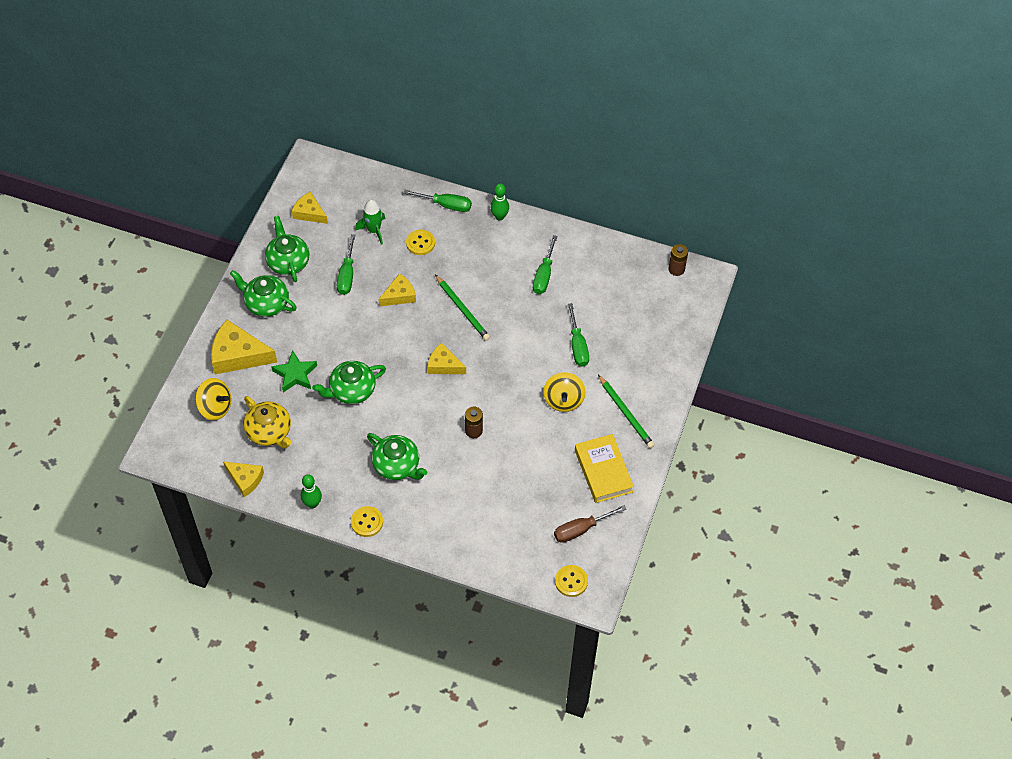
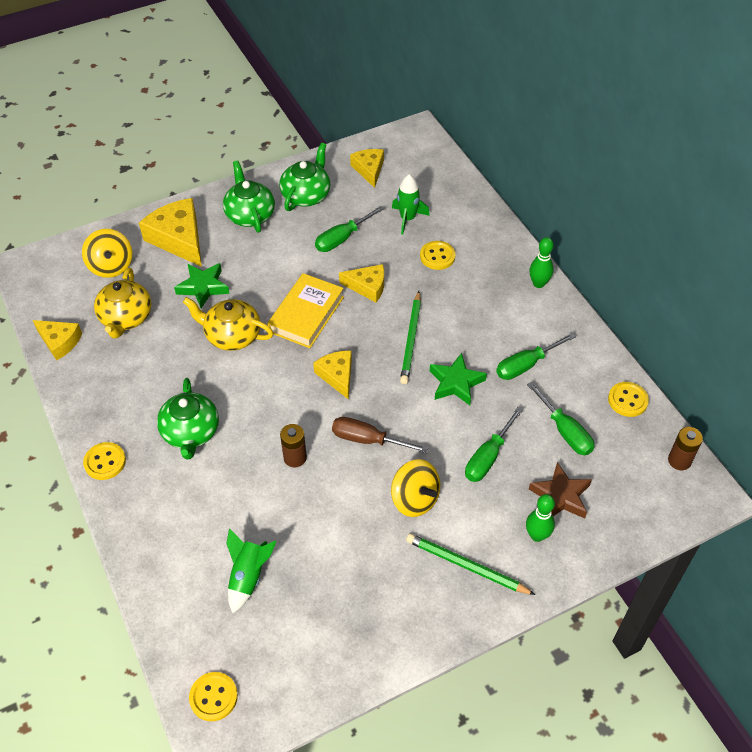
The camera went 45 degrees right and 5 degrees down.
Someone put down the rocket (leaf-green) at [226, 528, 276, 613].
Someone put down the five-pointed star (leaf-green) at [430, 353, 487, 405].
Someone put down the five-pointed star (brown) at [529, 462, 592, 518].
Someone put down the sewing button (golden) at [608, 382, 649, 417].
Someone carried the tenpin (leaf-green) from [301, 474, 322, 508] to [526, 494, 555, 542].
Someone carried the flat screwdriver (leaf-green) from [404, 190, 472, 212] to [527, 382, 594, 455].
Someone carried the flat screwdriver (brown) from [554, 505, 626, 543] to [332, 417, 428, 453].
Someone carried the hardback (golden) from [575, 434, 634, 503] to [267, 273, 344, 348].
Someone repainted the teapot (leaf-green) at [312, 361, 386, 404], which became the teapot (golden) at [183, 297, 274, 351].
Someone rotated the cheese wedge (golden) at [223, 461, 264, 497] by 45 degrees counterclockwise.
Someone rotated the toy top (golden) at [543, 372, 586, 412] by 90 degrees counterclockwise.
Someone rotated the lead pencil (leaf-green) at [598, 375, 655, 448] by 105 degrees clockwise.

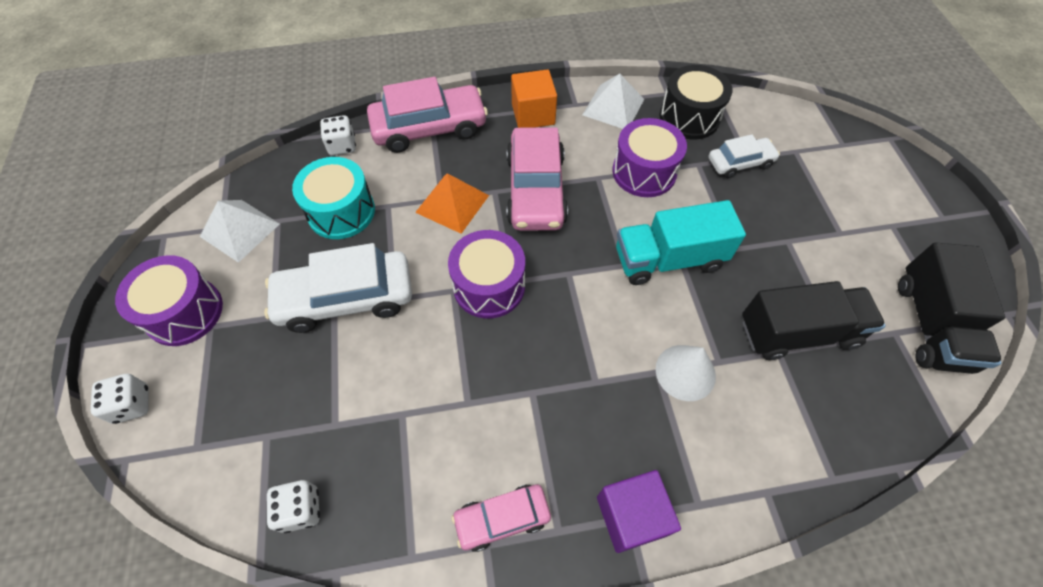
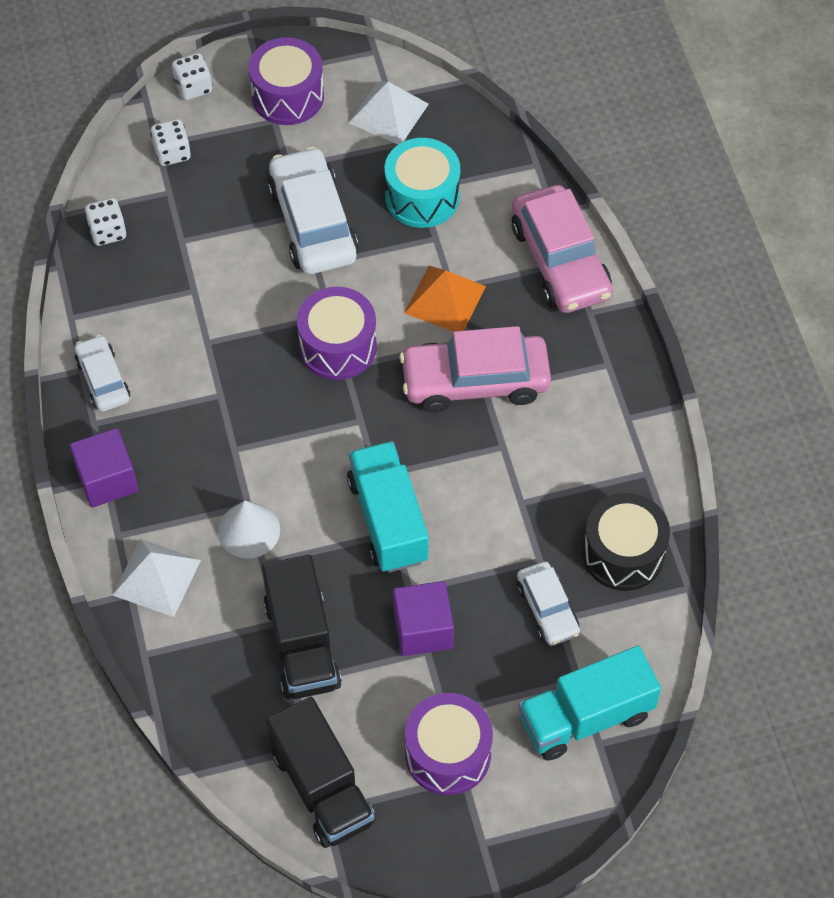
The camera went 85 degrees right and 0 degrees up.
Someone took away the solid cube (orange-coloured) at [511, 70, 557, 128].
Someone put down the solid cube (royal purple) at [393, 581, 454, 656].
Someone put down the toy truck (teal) at [519, 646, 661, 761].
Someone carried the die (white) from [320, 115, 356, 156] to [150, 119, 191, 166].
Someone carried the pyramid (white) from [582, 73, 644, 129] to [112, 539, 201, 617].
Someone carried the toy drum (royal purple) from [612, 118, 687, 197] to [405, 693, 493, 795].
Someone repainted the automobile (pink) at [452, 484, 551, 552], which became the automobile (white) at [75, 335, 130, 412].
Someone rotated the toy truck (jet-black) at [898, 242, 1005, 374] by 120 degrees counterclockwise.

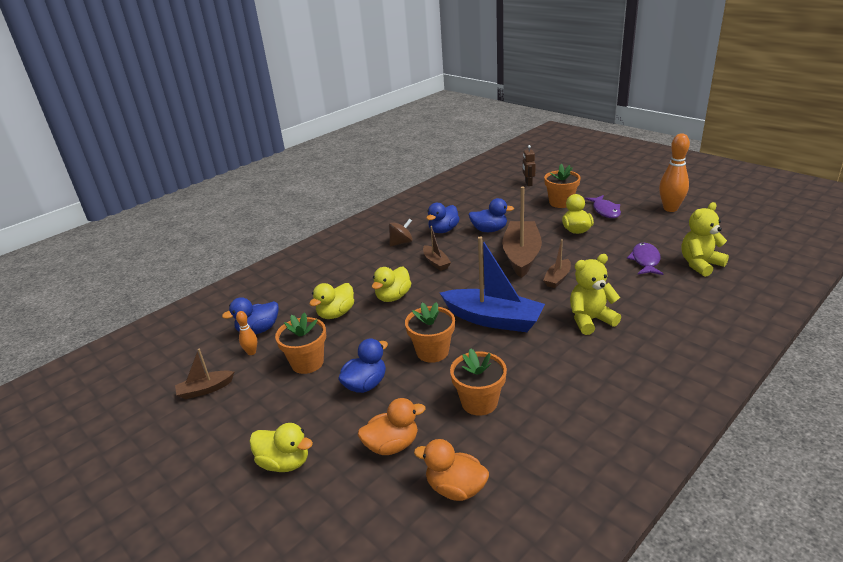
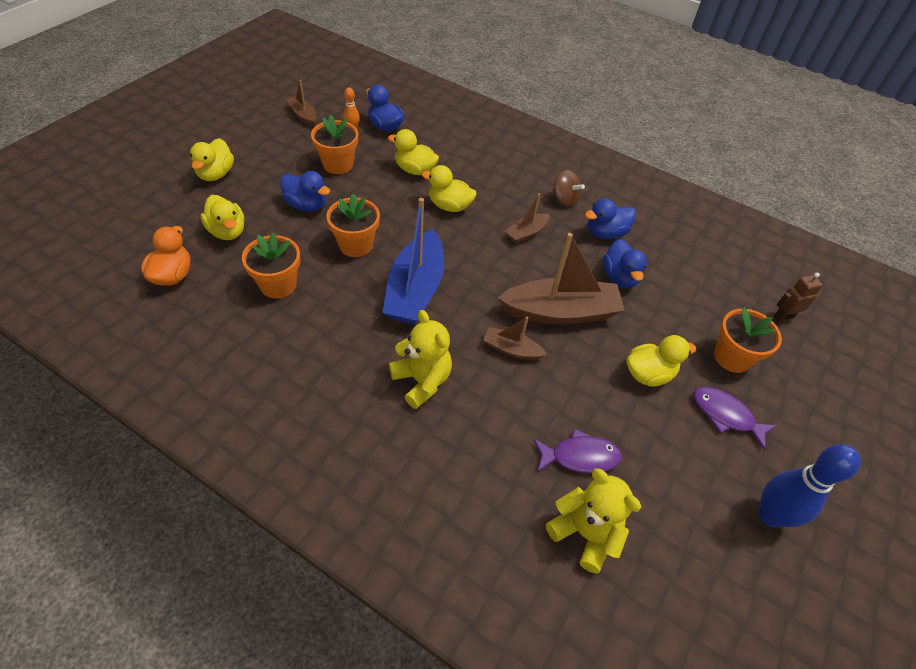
The camera went 70 degrees right and 20 degrees up.
Someone repainted the toy duck (orange-coloured) at [358, 398, 426, 455], which became the toy duck (golden) at [201, 195, 245, 240].
Someone repainted the tenpin (orange-coloured) at [659, 133, 690, 212], which became the tenpin (blue) at [758, 444, 861, 527].
Someone rotated the toy duck (blue) at [426, 203, 460, 233] by 45 degrees counterclockwise.
Someone rotated the fish (royal purple) at [585, 195, 621, 218] by 60 degrees clockwise.

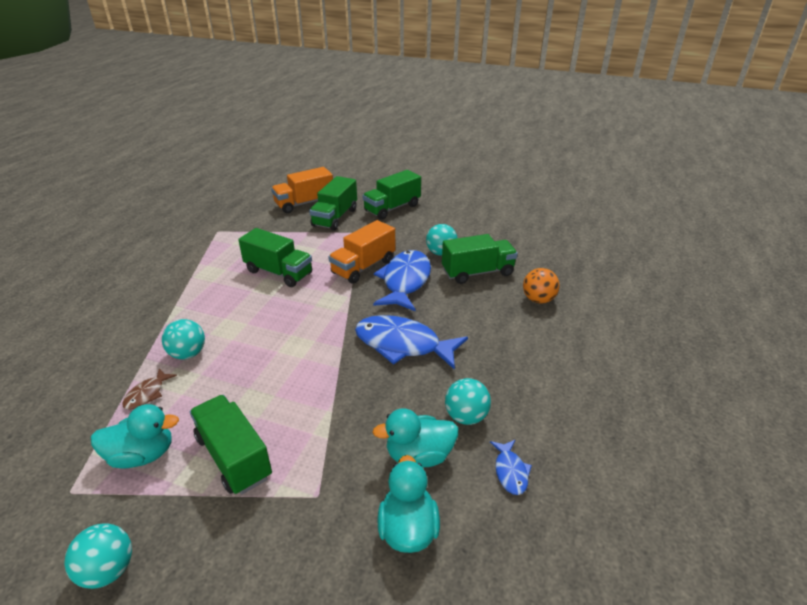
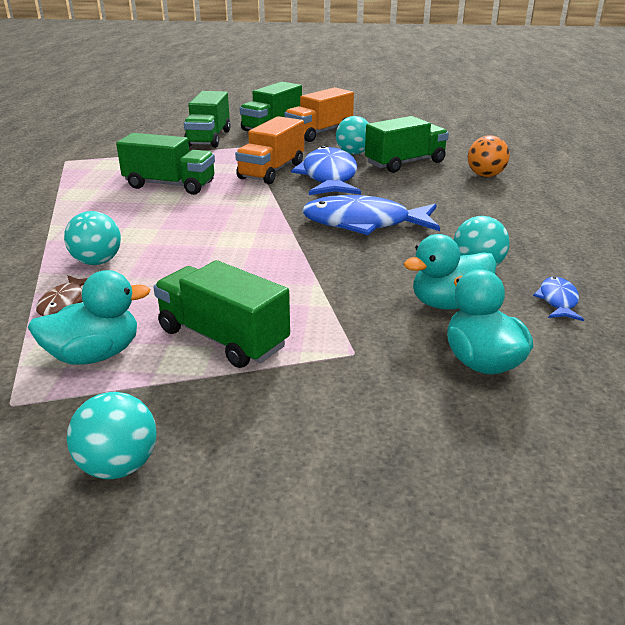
The camera went 15 degrees left and 5 degrees down.
Someone carried the toy truck (orange-coloured) from [271, 167, 333, 213] to [284, 87, 354, 142].
Someone rotated the fish (blue) at [490, 440, 532, 495] by 150 degrees counterclockwise.

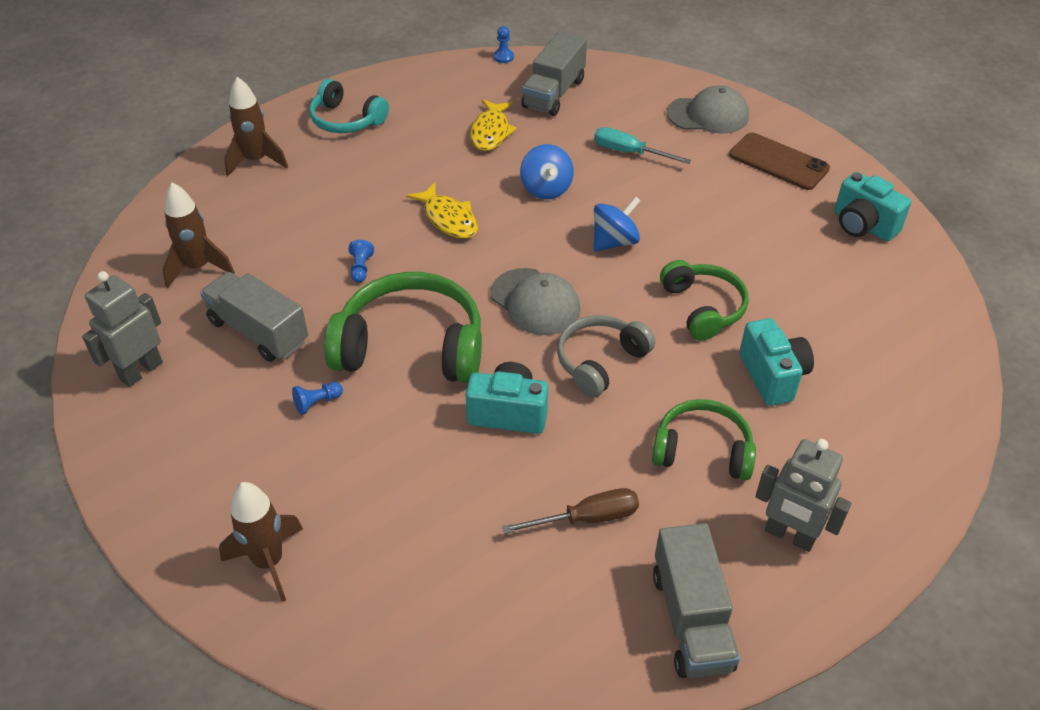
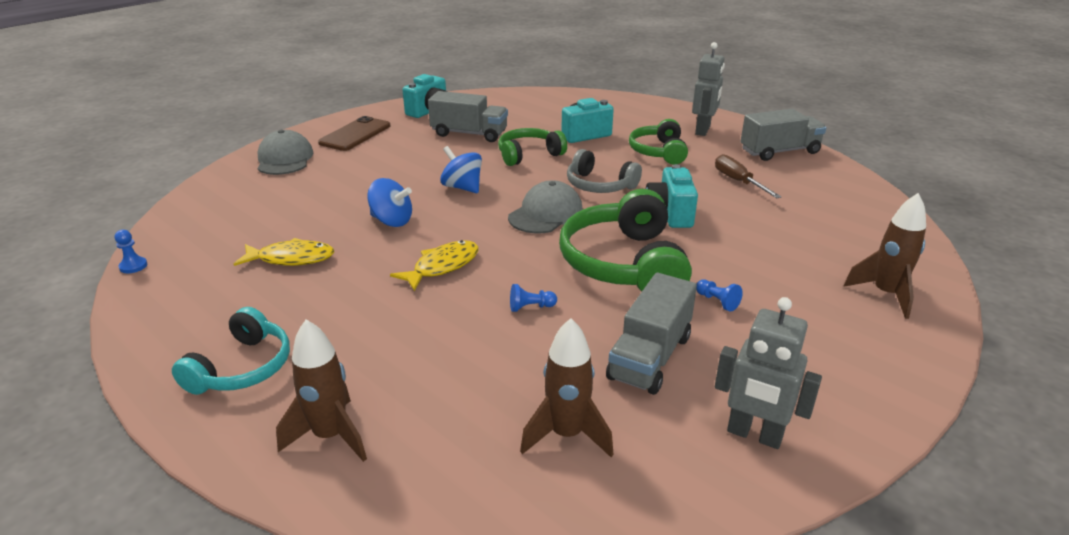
The camera went 100 degrees left and 15 degrees down.
Someone took away the flat screwdriver (teal) at [594, 127, 691, 164].
Someone carried the toy truck (gray) from [521, 31, 587, 116] to [428, 91, 508, 142].
Someone rotated the toy top (blue) at [520, 144, 574, 199] by 45 degrees clockwise.

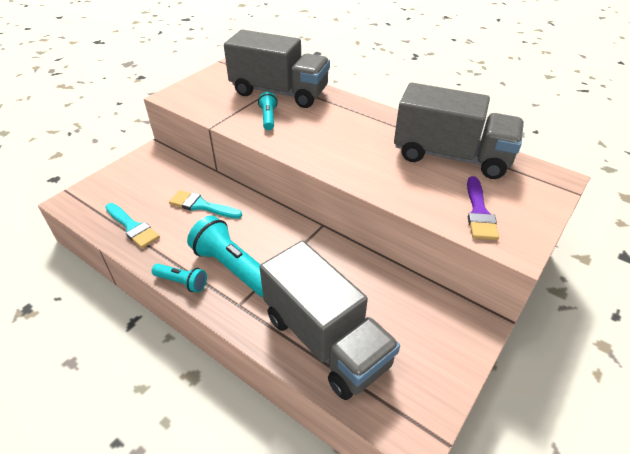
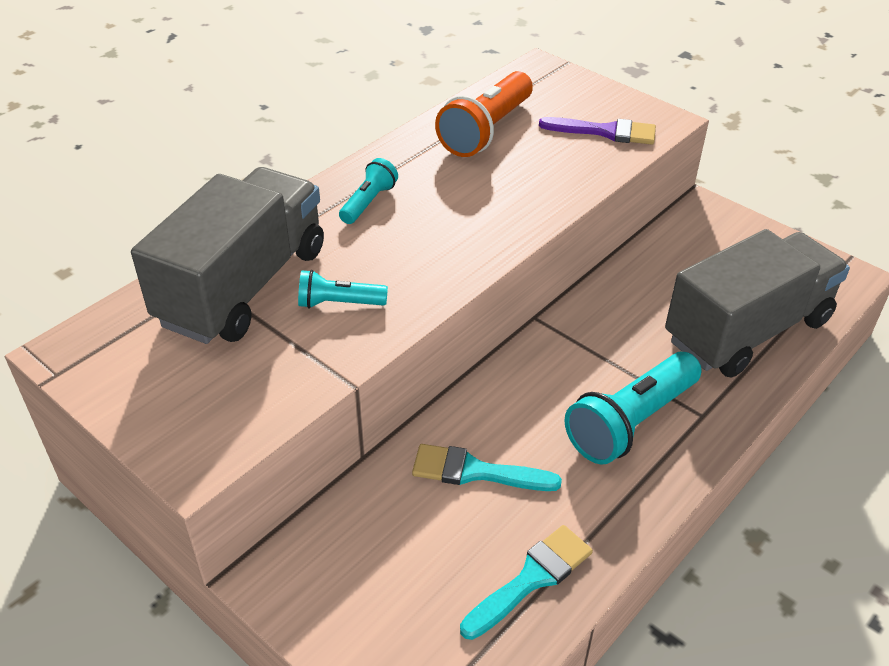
The camera went 85 degrees left and 0 degrees up.
Someone carried the flashlight (teal) from [152, 264, 207, 293] to [339, 158, 398, 224].
Someone swapped the toy truck (gray) at [394, 83, 524, 179] for the flashlight (orange-coloured) at [435, 71, 533, 157].
Someone rotated the paintbrush (teal) at [169, 190, 242, 219] by 75 degrees clockwise.

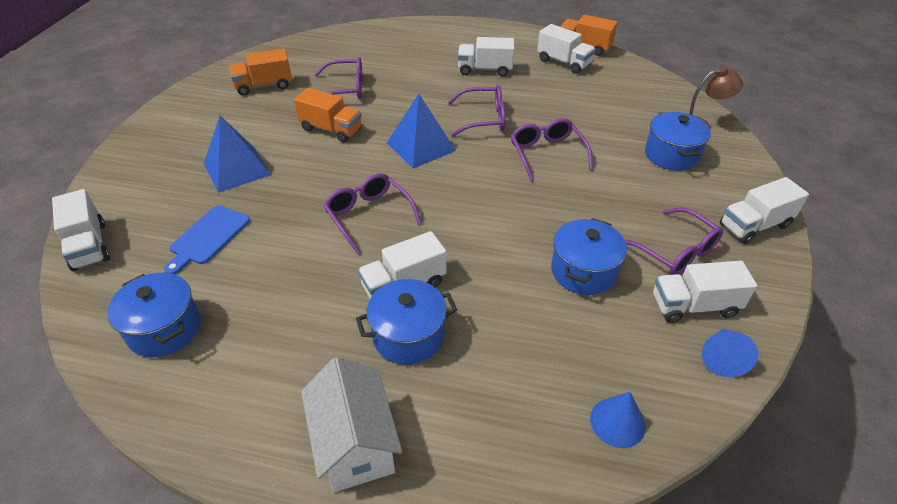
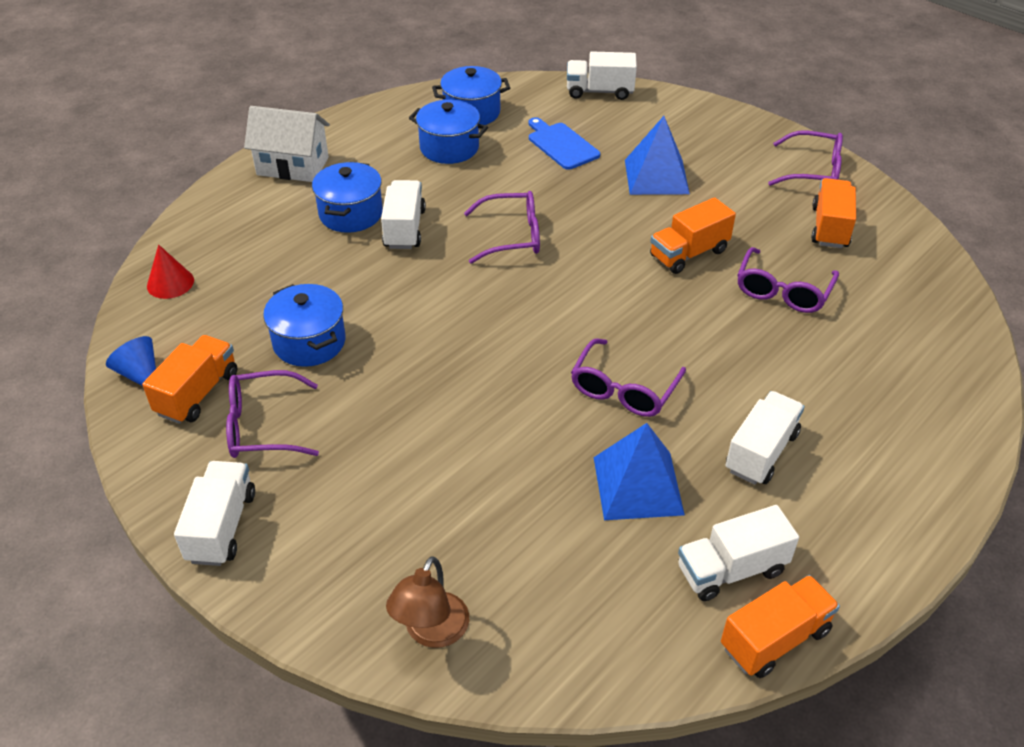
The camera went 120 degrees right and 0 degrees up.
Someone carried the pyramid (blue) from [387, 94, 456, 168] to [594, 423, 685, 520].
Someone carried the spectacles (royal purple) from [511, 118, 593, 181] to [768, 131, 843, 186].
Someone carried the cooking pot (blue) from [645, 112, 711, 171] to [409, 100, 488, 164].
Someone repainted the solid cone (blue) at [590, 392, 646, 448], which became the solid cone (crimson) at [147, 245, 194, 299].
Someone repainted the toy truck (white) at [653, 261, 757, 323], which became the toy truck (orange-coloured) at [142, 335, 237, 424].

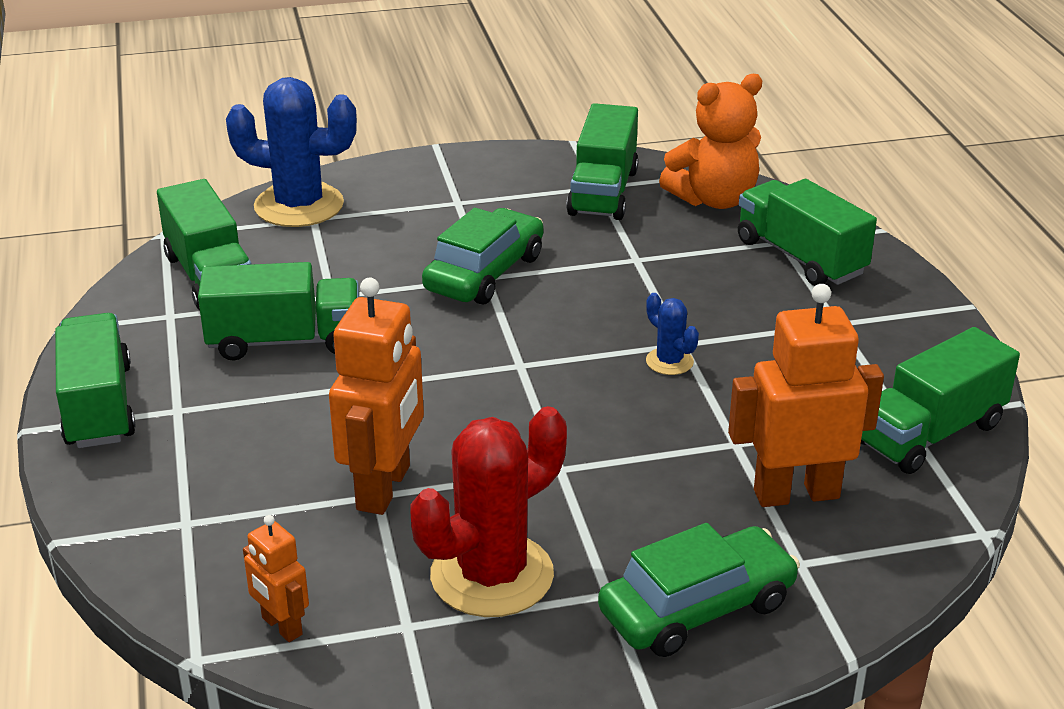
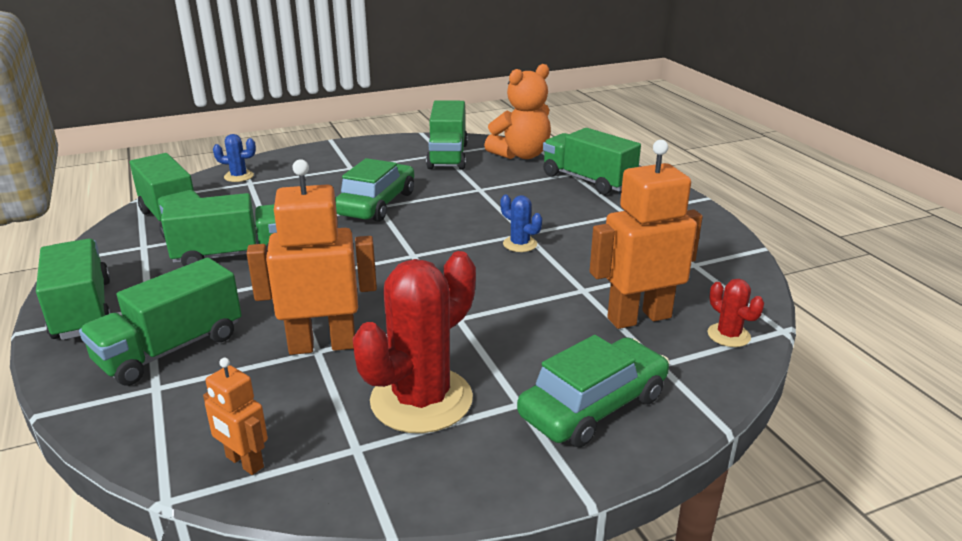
The camera went 10 degrees left and 5 degrees down.
Someone put down the prickly plant (crimson) at [707, 279, 764, 347].
Someone carried the toy truck (leaf-green) from [861, 327, 1020, 474] to [79, 258, 242, 386].
Someone rotated the toy robot (orange-coloured) at [329, 278, 424, 515] by 105 degrees counterclockwise.
Someone scaled the prickly plant (blue) at [226, 77, 357, 227] by 0.46.

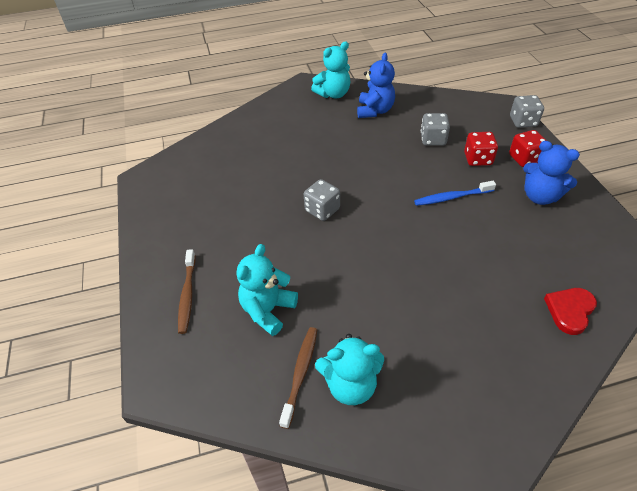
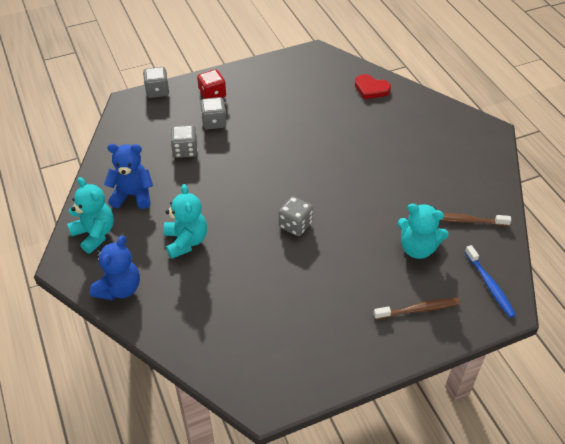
The camera went 100 degrees left and 0 degrees up.
Someone carried the teddy (teal) from [315, 334, 384, 405] to [163, 184, 207, 259].
Someone carried the dental brush (blue) from [414, 181, 496, 206] to [465, 245, 516, 318].
Someone carried the teddy (blue) from [523, 141, 580, 205] to [90, 235, 140, 300].
Someone repainted the die (crimson) at [464, 132, 498, 166], which became the die (gray) at [200, 97, 227, 129].

